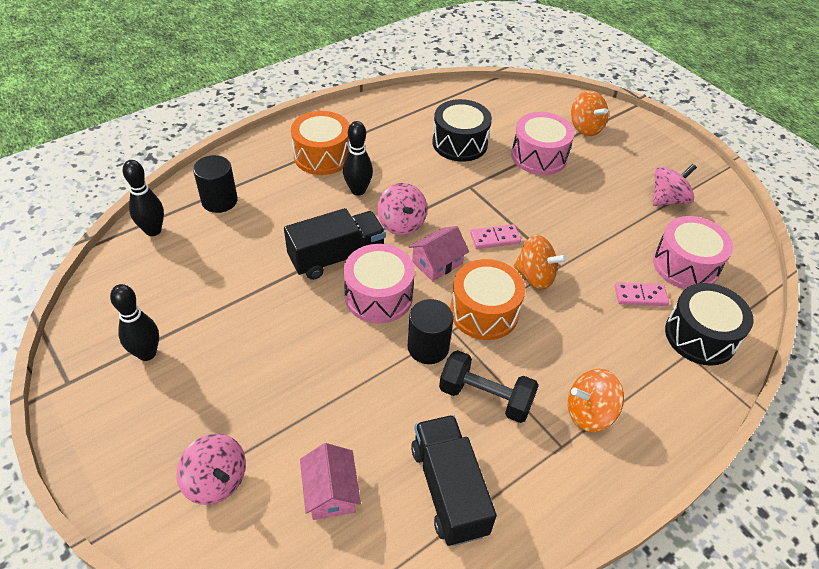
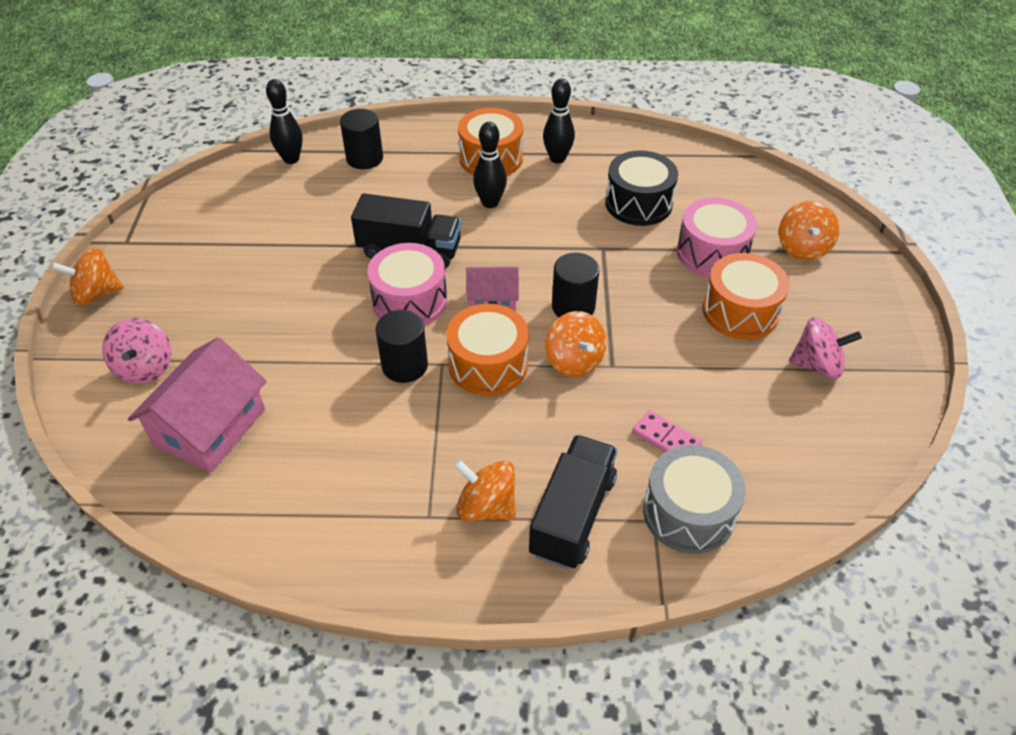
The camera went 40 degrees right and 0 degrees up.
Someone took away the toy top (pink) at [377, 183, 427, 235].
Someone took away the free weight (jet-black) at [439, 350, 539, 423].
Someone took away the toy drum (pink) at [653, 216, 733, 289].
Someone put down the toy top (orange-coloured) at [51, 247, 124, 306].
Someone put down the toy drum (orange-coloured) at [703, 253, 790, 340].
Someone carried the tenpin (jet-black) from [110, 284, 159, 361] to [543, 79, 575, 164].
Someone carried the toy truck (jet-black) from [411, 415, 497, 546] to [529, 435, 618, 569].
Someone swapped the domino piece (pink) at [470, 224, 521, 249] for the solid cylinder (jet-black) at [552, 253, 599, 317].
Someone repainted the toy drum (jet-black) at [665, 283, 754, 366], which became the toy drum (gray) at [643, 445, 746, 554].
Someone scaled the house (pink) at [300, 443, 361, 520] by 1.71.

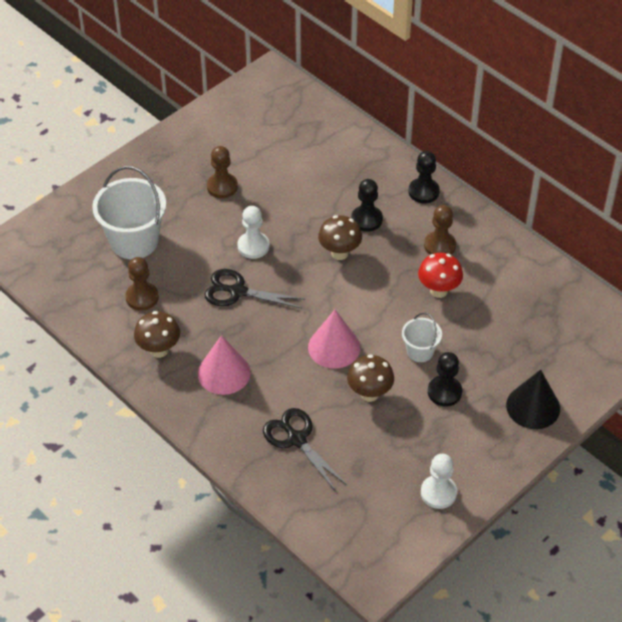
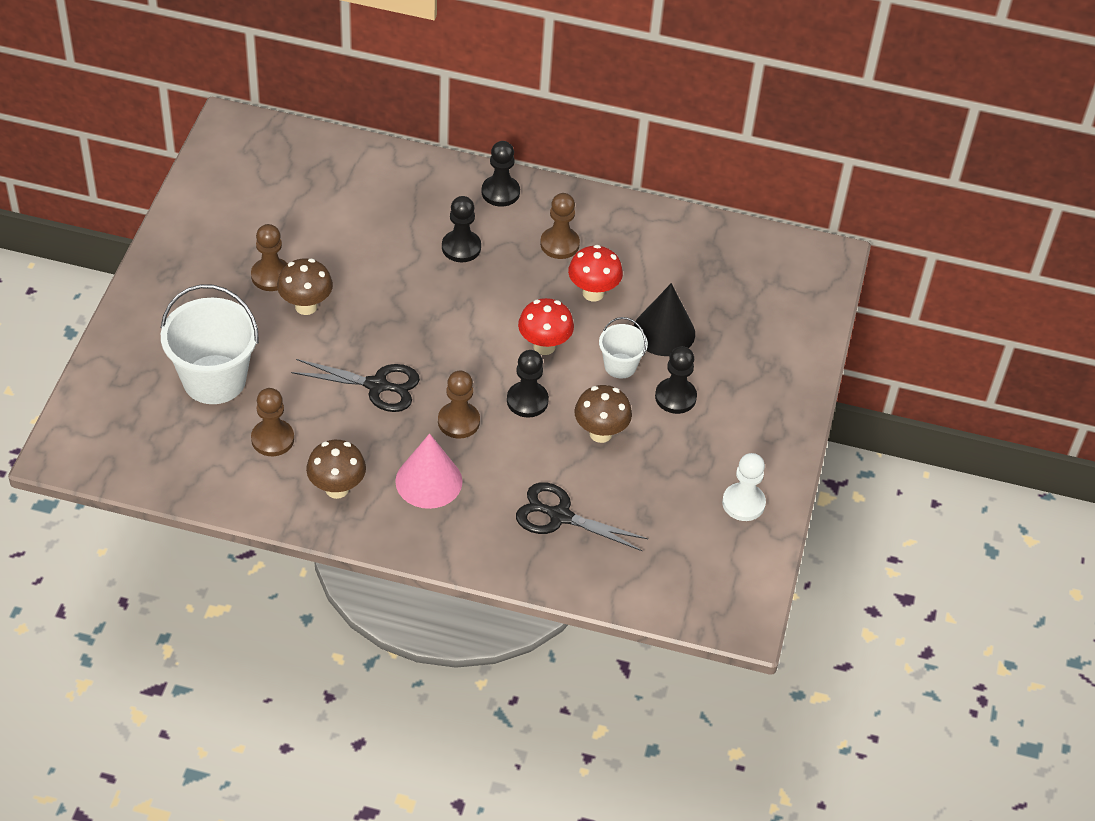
The camera went 35 degrees left and 0 degrees up.
Someone took away the game pawn (white) at [237, 206, 270, 259].
Someone put down the game pawn (brown) at [438, 371, 480, 439].
Someone put down the mushroom (crimson) at [518, 298, 574, 355].
Someone carried the mushroom (brown) from [318, 215, 362, 260] to [277, 258, 333, 315].
Someone carried the solid cone (jet-black) from [506, 370, 560, 429] to [634, 283, 695, 356].
Someone swapped the solid cone (pink) at [308, 310, 360, 369] for the game pawn (jet-black) at [507, 350, 549, 417].
Someone rotated the shears (jet-black) at [205, 269, 306, 308] by 150 degrees counterclockwise.

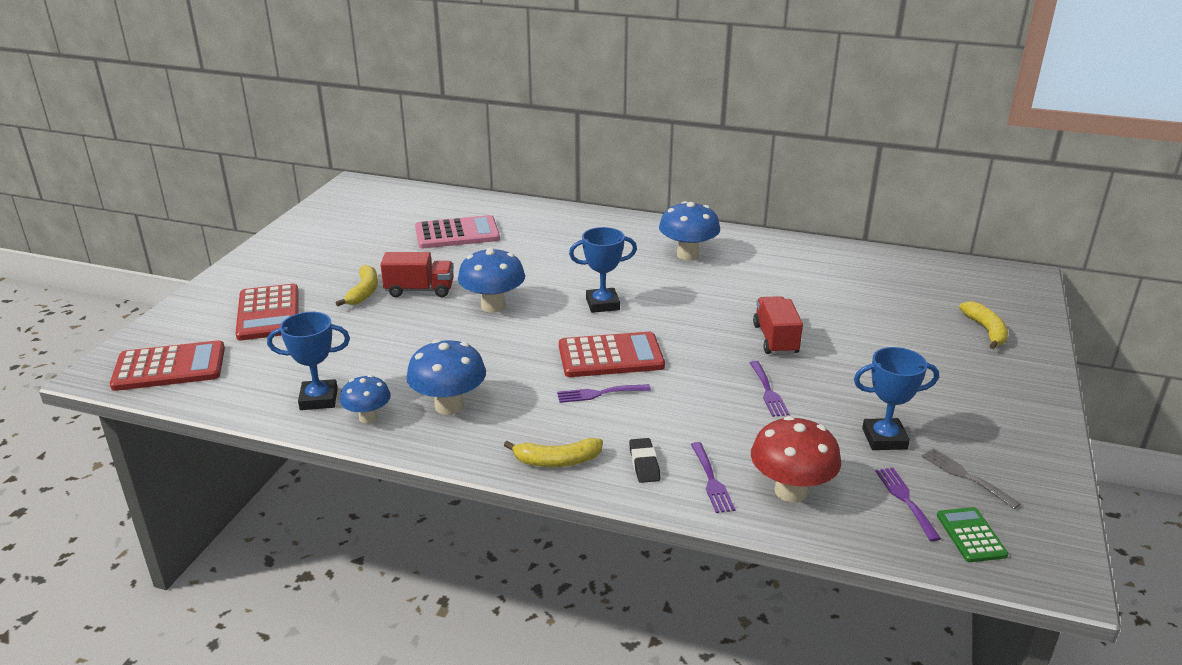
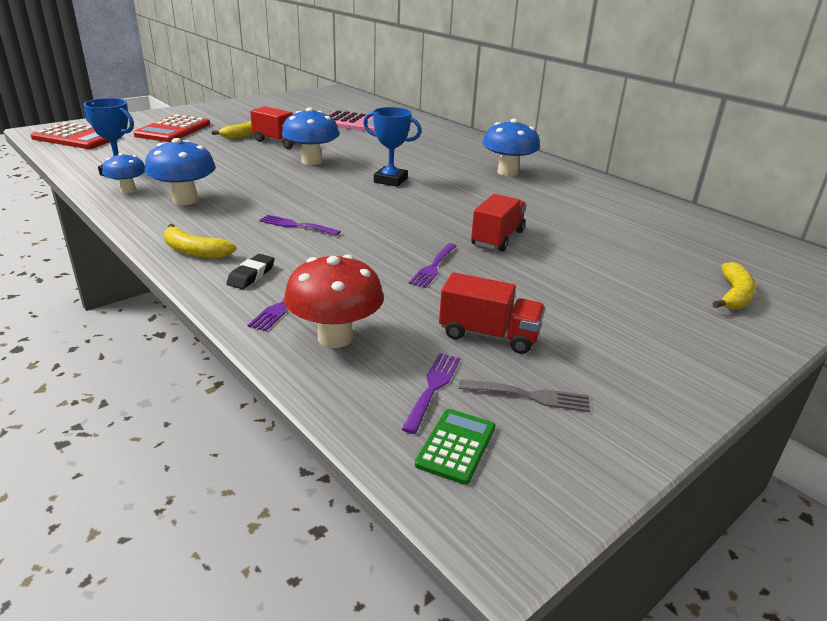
The camera went 30 degrees right and 0 degrees up.
Someone took away the adding machine (crimson) at [559, 332, 665, 377].
Someone swapped the award cup (blue) at [854, 347, 939, 450] for the toy truck (crimson) at [439, 272, 545, 354].
Someone rotated the fork (gray) at [921, 448, 1021, 509] by 105 degrees clockwise.

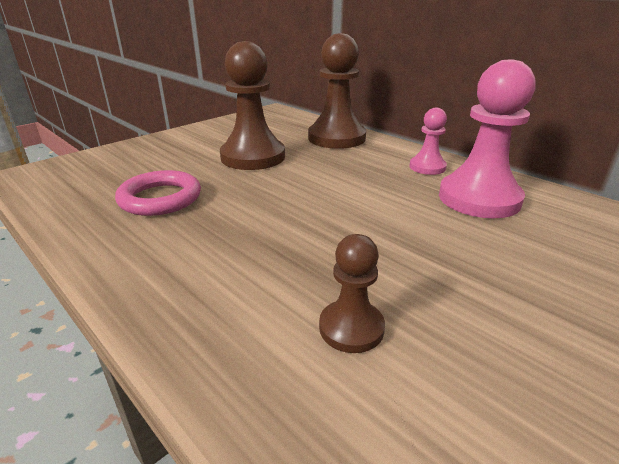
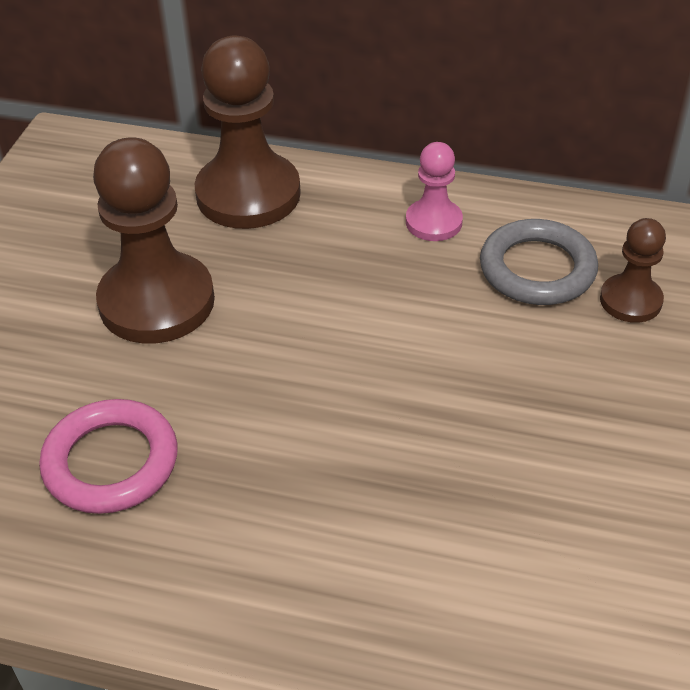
The camera went 30 degrees left and 15 degrees up.
Someone carried the game pawn (brown) from [319, 234, 385, 353] to [600, 218, 666, 323].
Someone swapped the game pawn (pink) at [439, 59, 535, 218] for the ring (gray) at [480, 219, 598, 305].

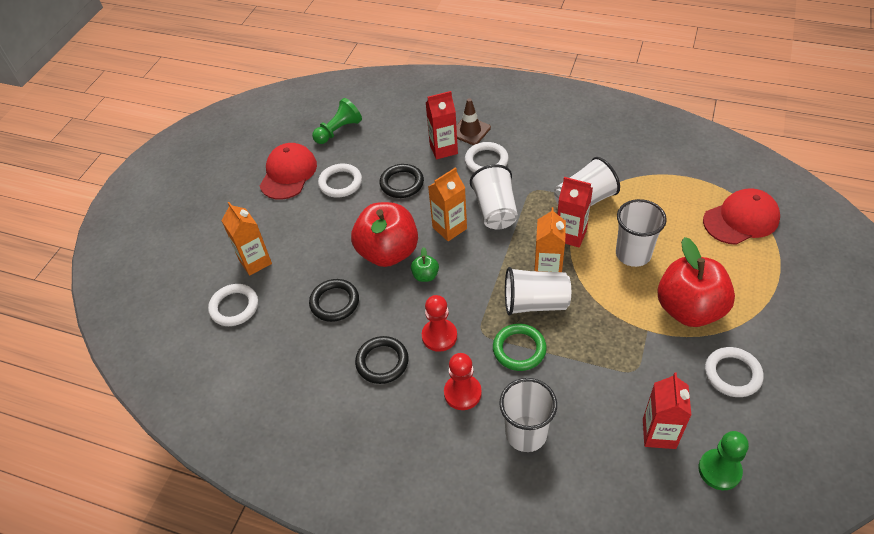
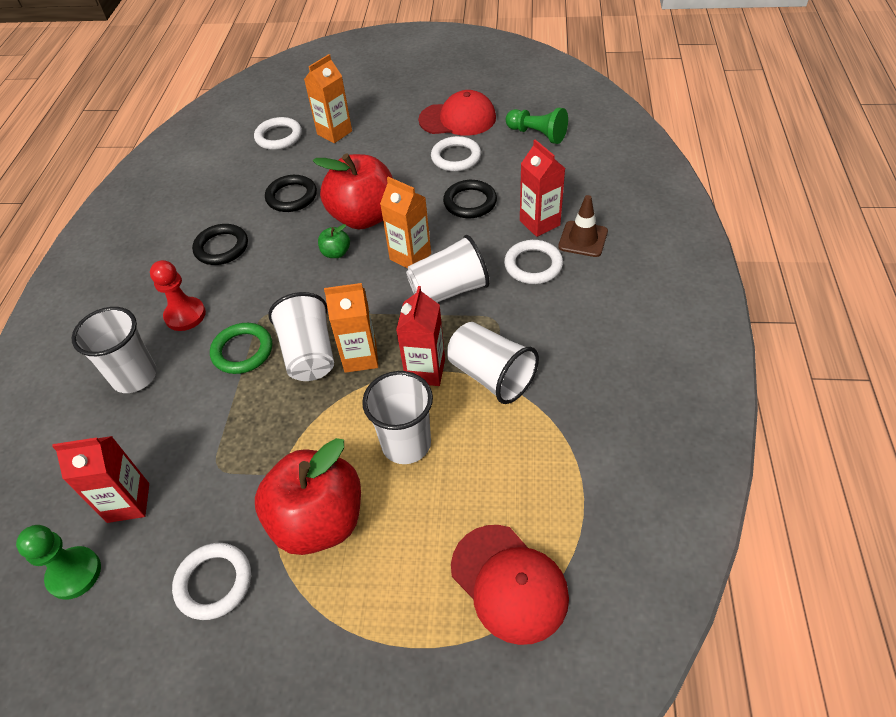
The camera went 75 degrees right and 0 degrees up.
Someone took away the game pawn (crimson) at [422, 295, 457, 352].

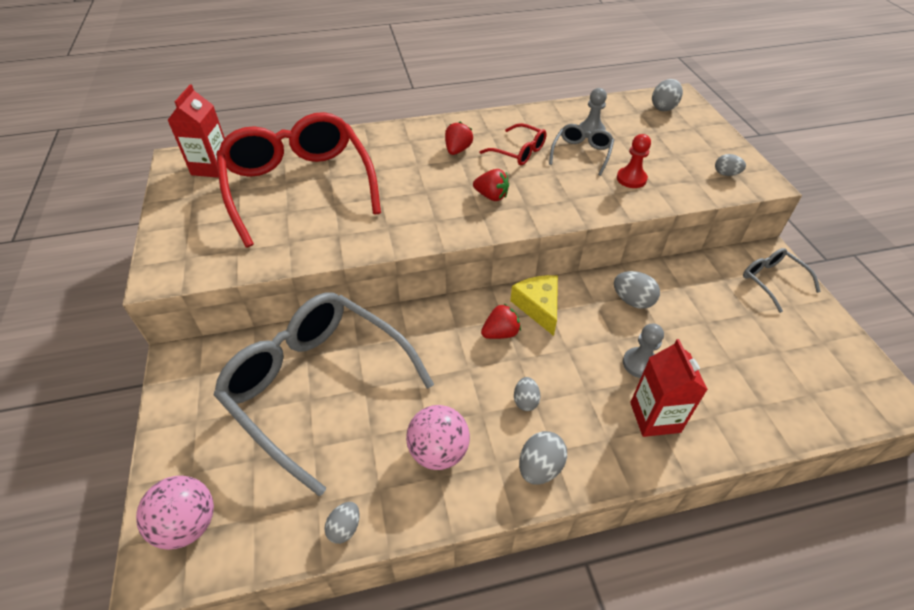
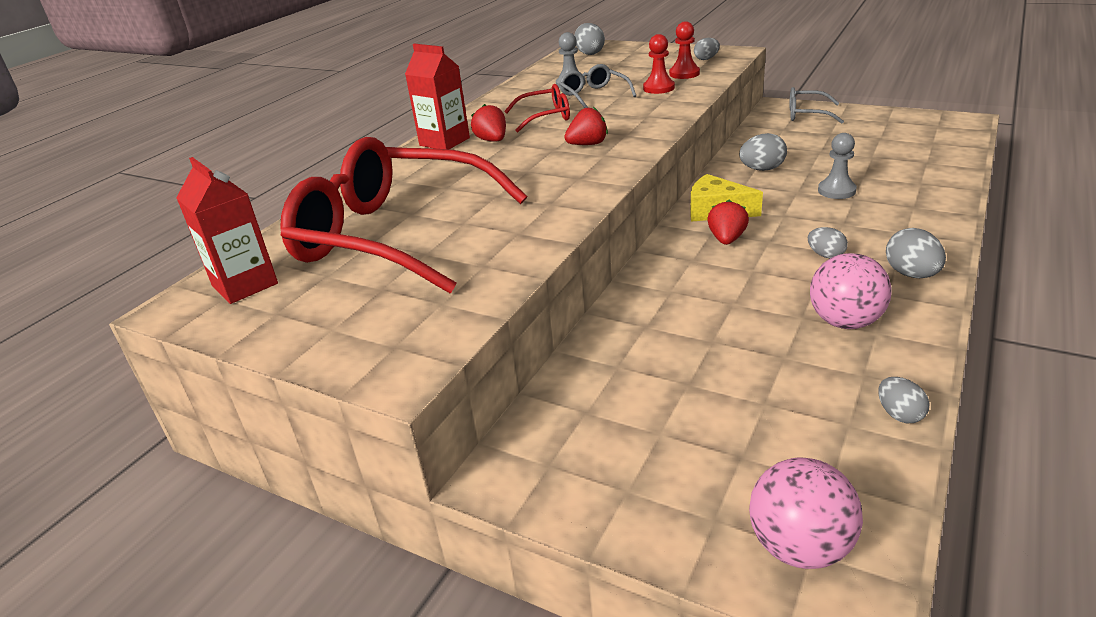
The camera went 45 degrees left and 15 degrees down.
Someone took away the spectacles (gray) at [213, 292, 434, 497].
Someone put down the game pawn (crimson) at [669, 21, 700, 79].
Someone carried the milk carton (crimson) from [630, 339, 708, 437] to [405, 44, 470, 149].

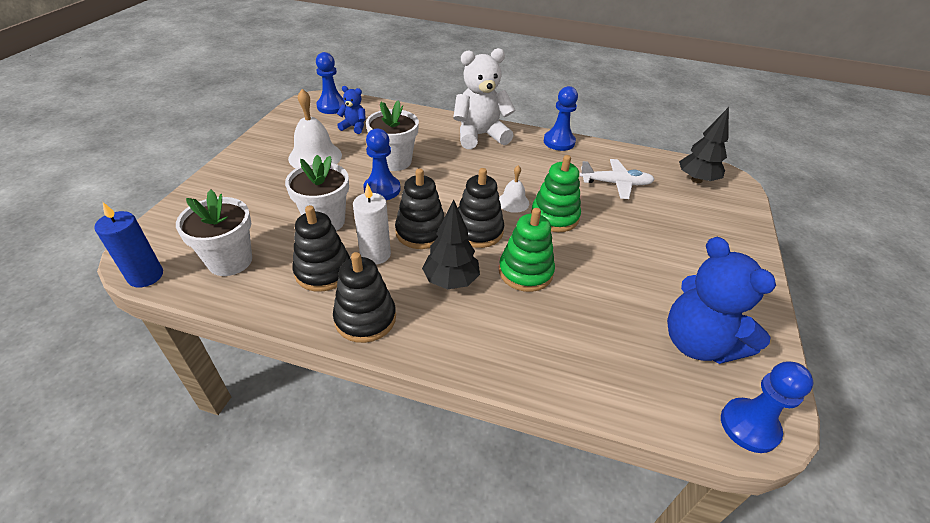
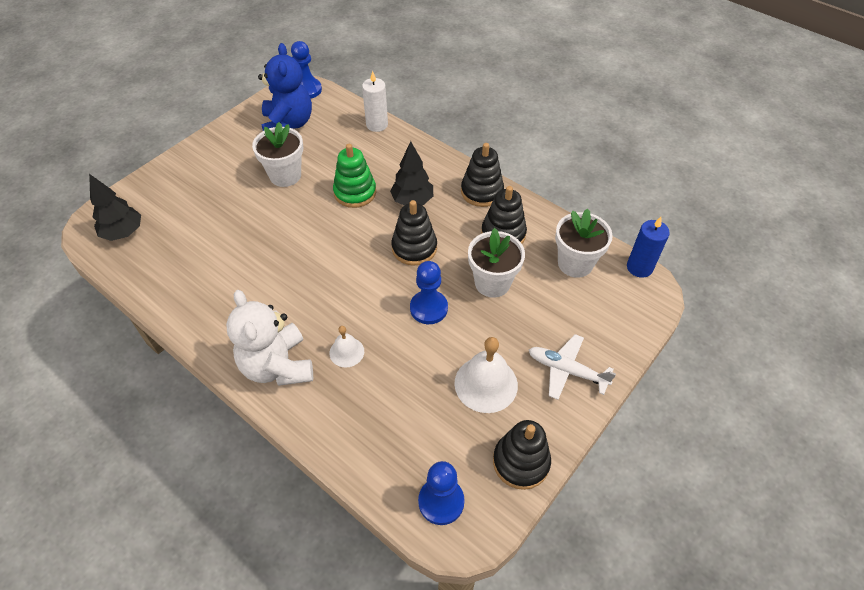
The camera went 155 degrees left and 10 degrees up.
Someone took away the teddy (blue) at [337, 86, 366, 134].
Someone took away the ring stacker (leaf-green) at [531, 155, 581, 232].
Someone took away the game pawn (blue) at [544, 86, 578, 151].
Someone carried the pillar candle (white) from [353, 183, 391, 265] to [362, 71, 388, 132].
Someone carried the flower pot (white) from [366, 100, 419, 171] to [252, 122, 303, 187].
Someone carried the ring stacker (jet-black) from [458, 168, 504, 248] to [493, 420, 551, 490].
Someone carried the bell (white) from [499, 165, 529, 213] to [329, 326, 364, 368].
Someone carried the plane (white) from [579, 159, 655, 199] to [529, 334, 616, 400].
Someone rotated the teddy (white) at [453, 48, 515, 149] by 60 degrees clockwise.

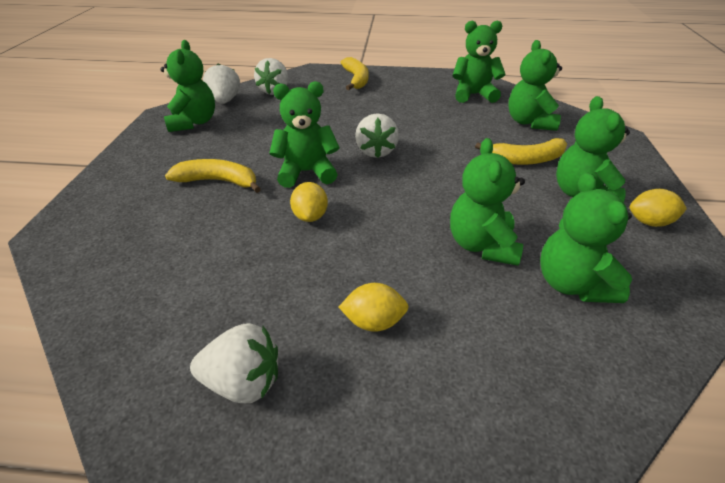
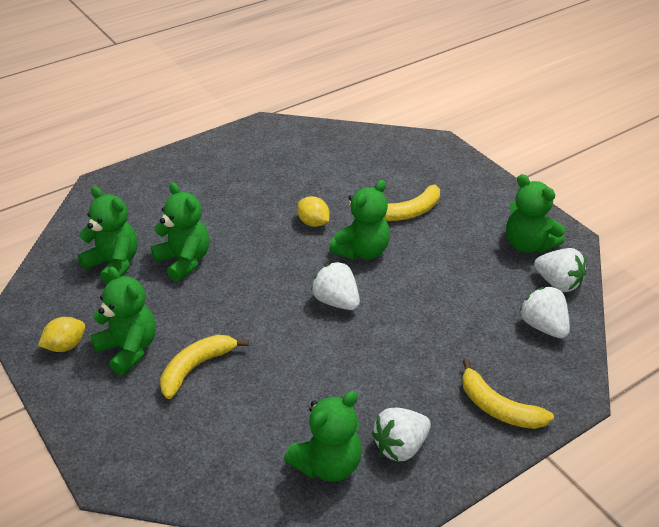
The camera went 140 degrees right and 0 degrees up.
Someone took away the citrus fruit (golden) at [339, 283, 409, 332].
Someone took away the teddy (leaf-green) at [508, 40, 562, 131].
Someone carried the berry (white) from [190, 323, 278, 403] to [372, 408, 431, 461].

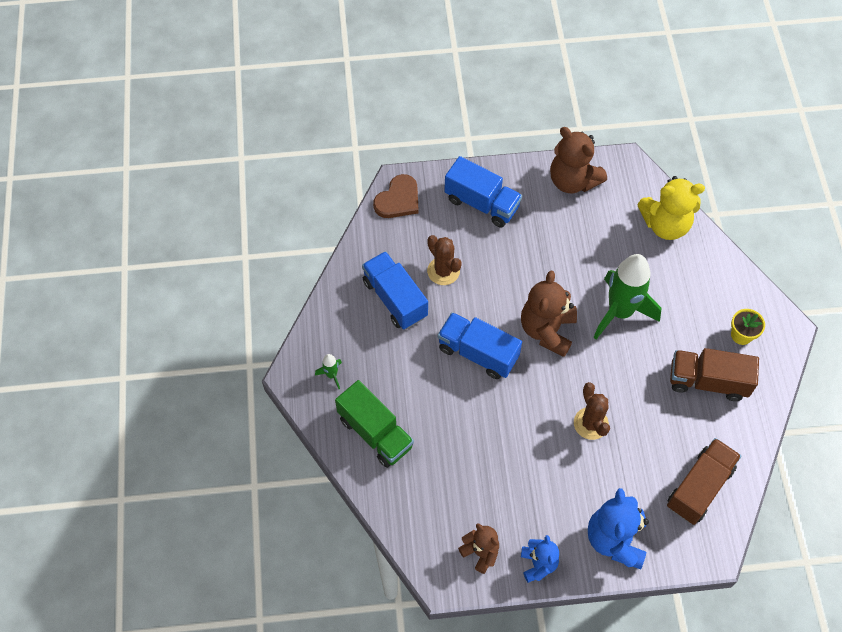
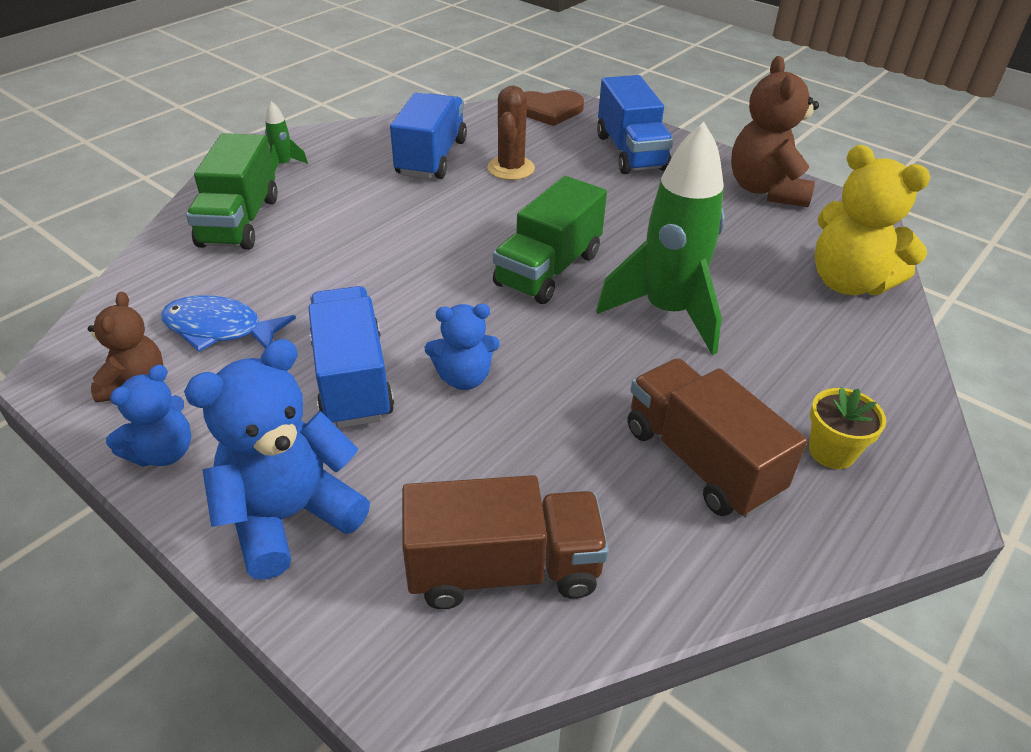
The camera went 45 degrees right and 20 degrees down.
Someone put down the fish (blue) at [161, 295, 296, 352].
Someone carried the toy truck (blue) from [438, 312, 522, 379] to [308, 286, 394, 428].
Someone swapped the teddy (brown) at [521, 271, 577, 357] for the toy truck (leaf-green) at [493, 176, 607, 304].
Someone swapped the prickly plant (brown) at [574, 382, 610, 440] for the teddy (blue) at [425, 304, 500, 390].

